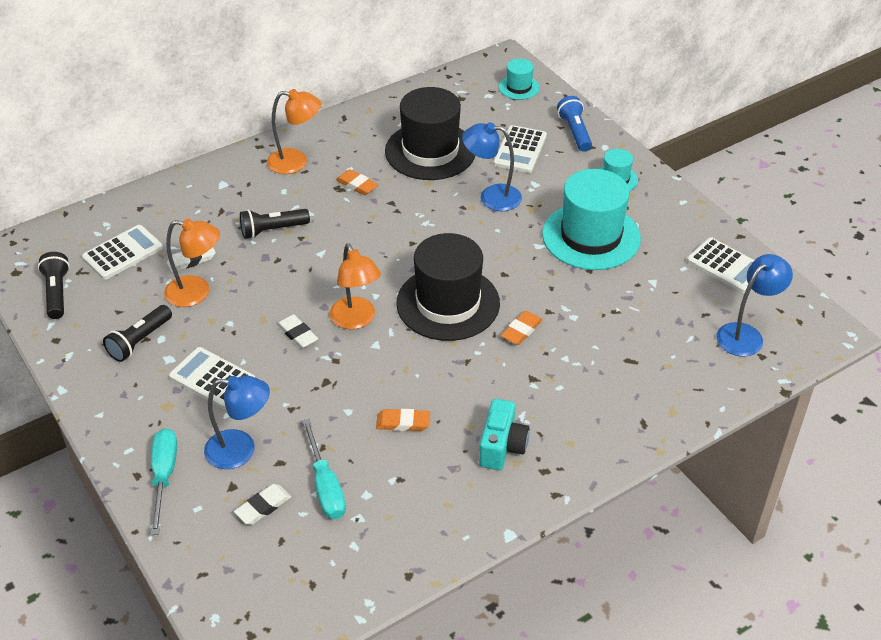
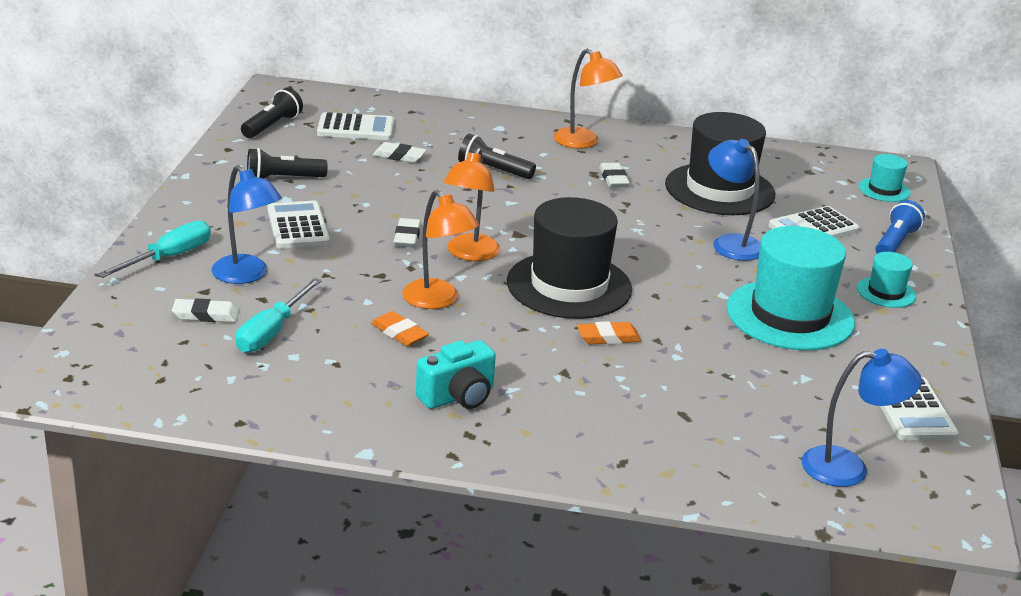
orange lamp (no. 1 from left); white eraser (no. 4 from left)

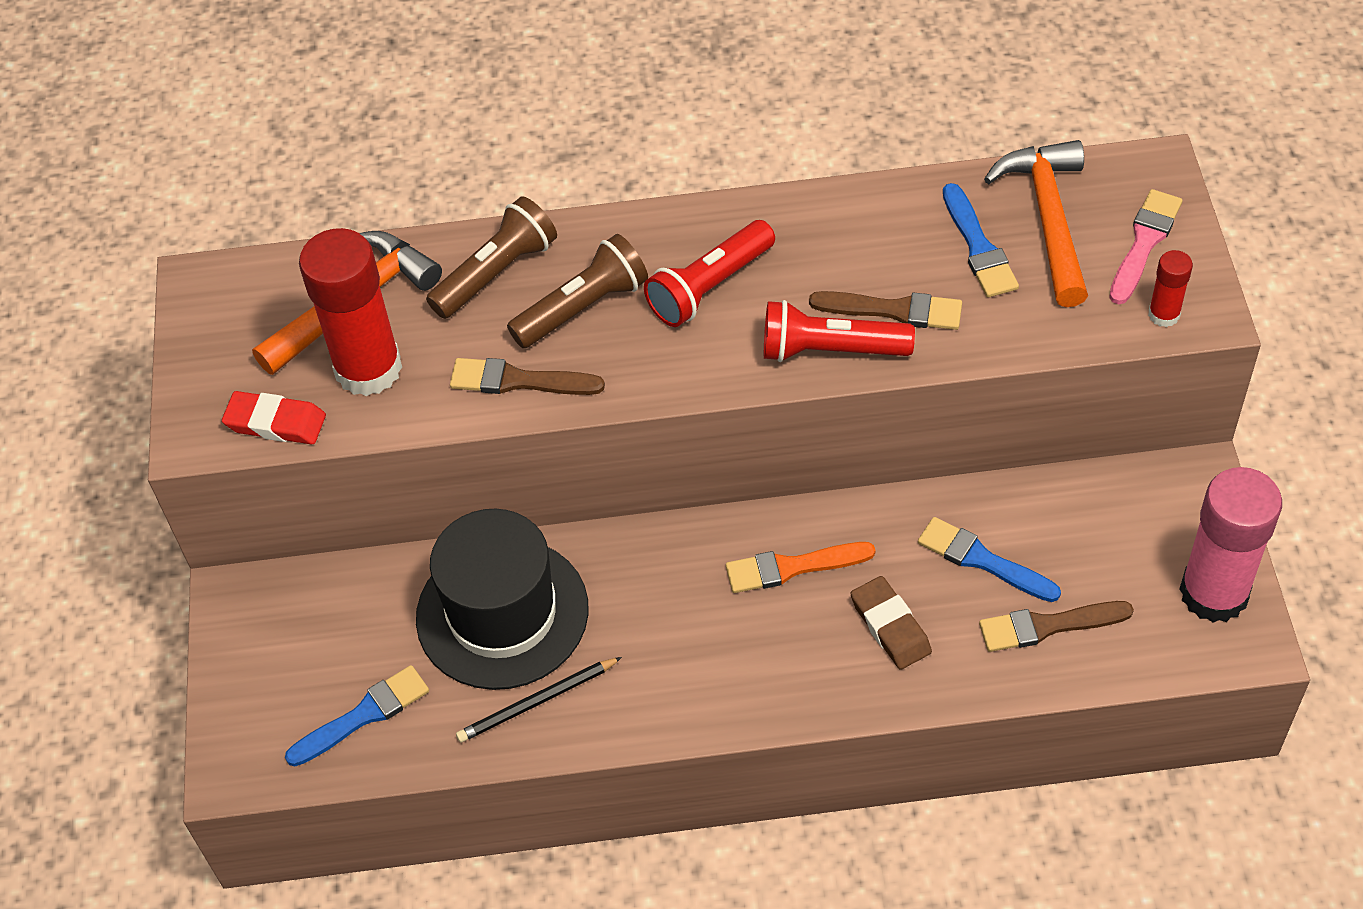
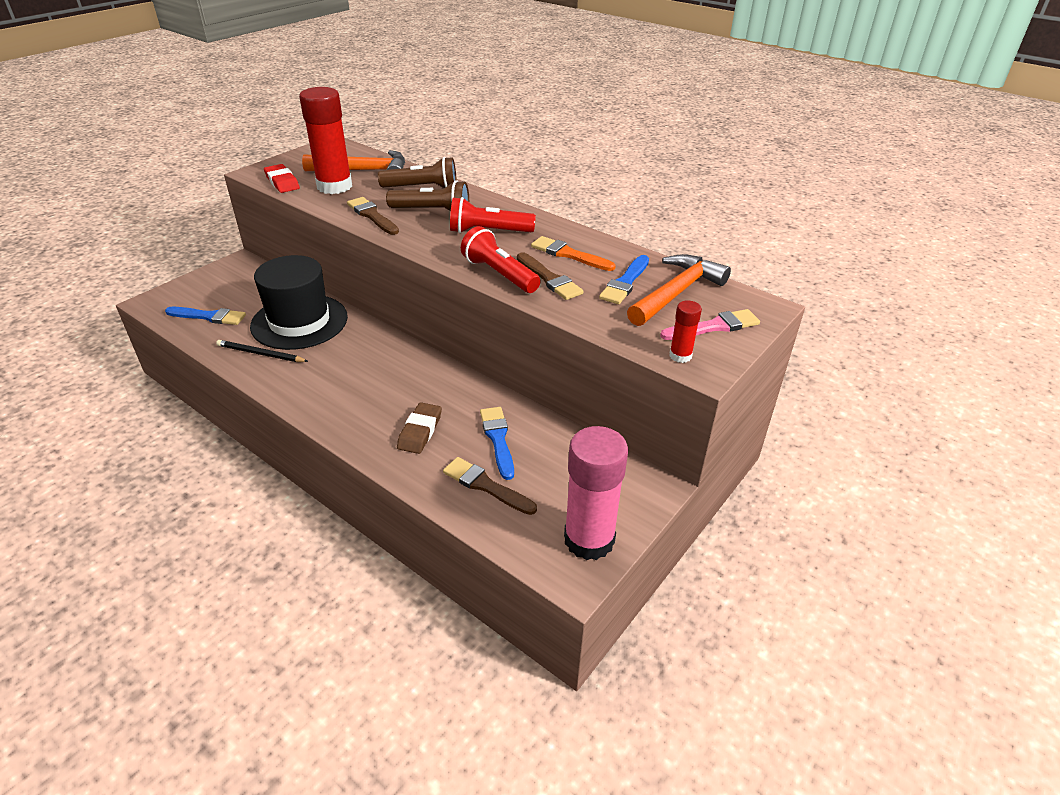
orange brush

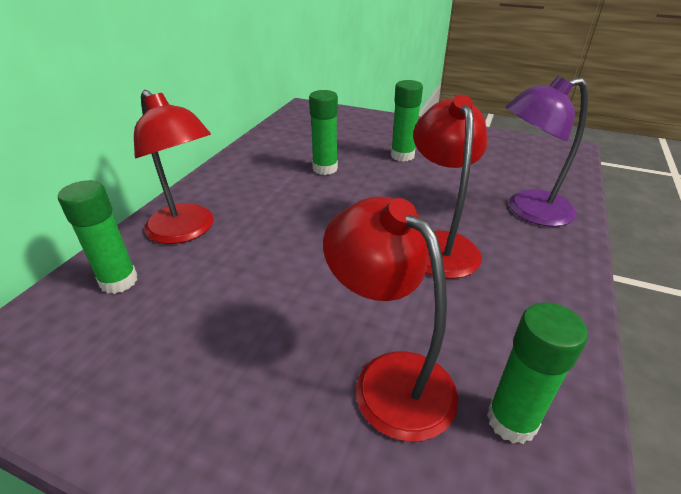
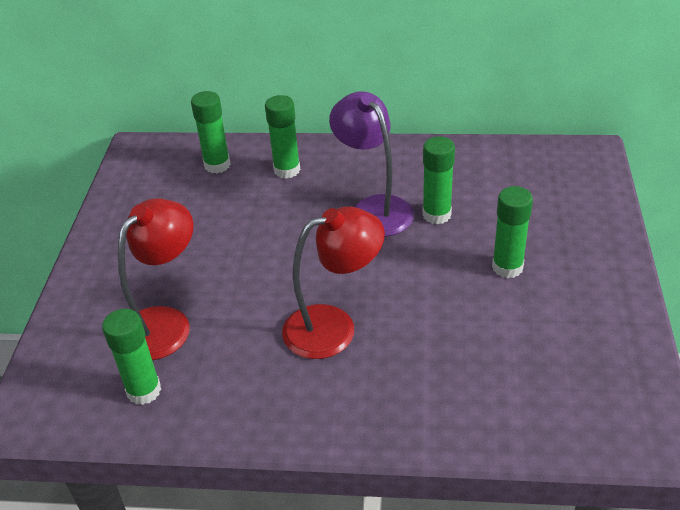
green glue stick (no. 3 from left); purple lamp

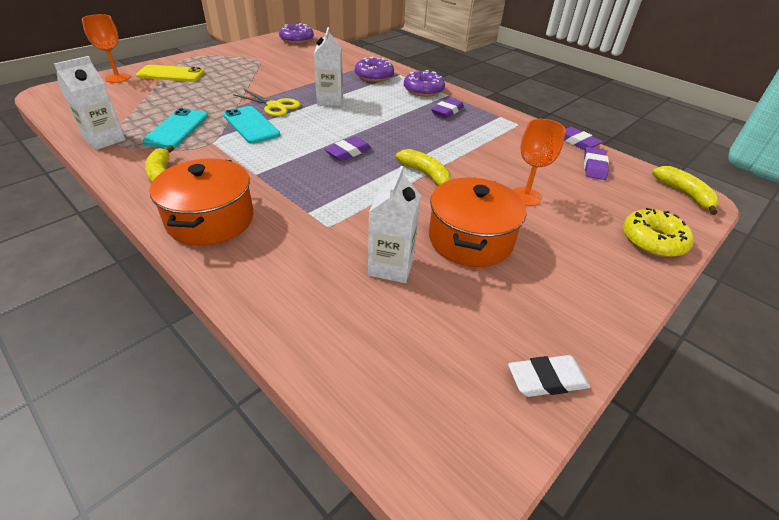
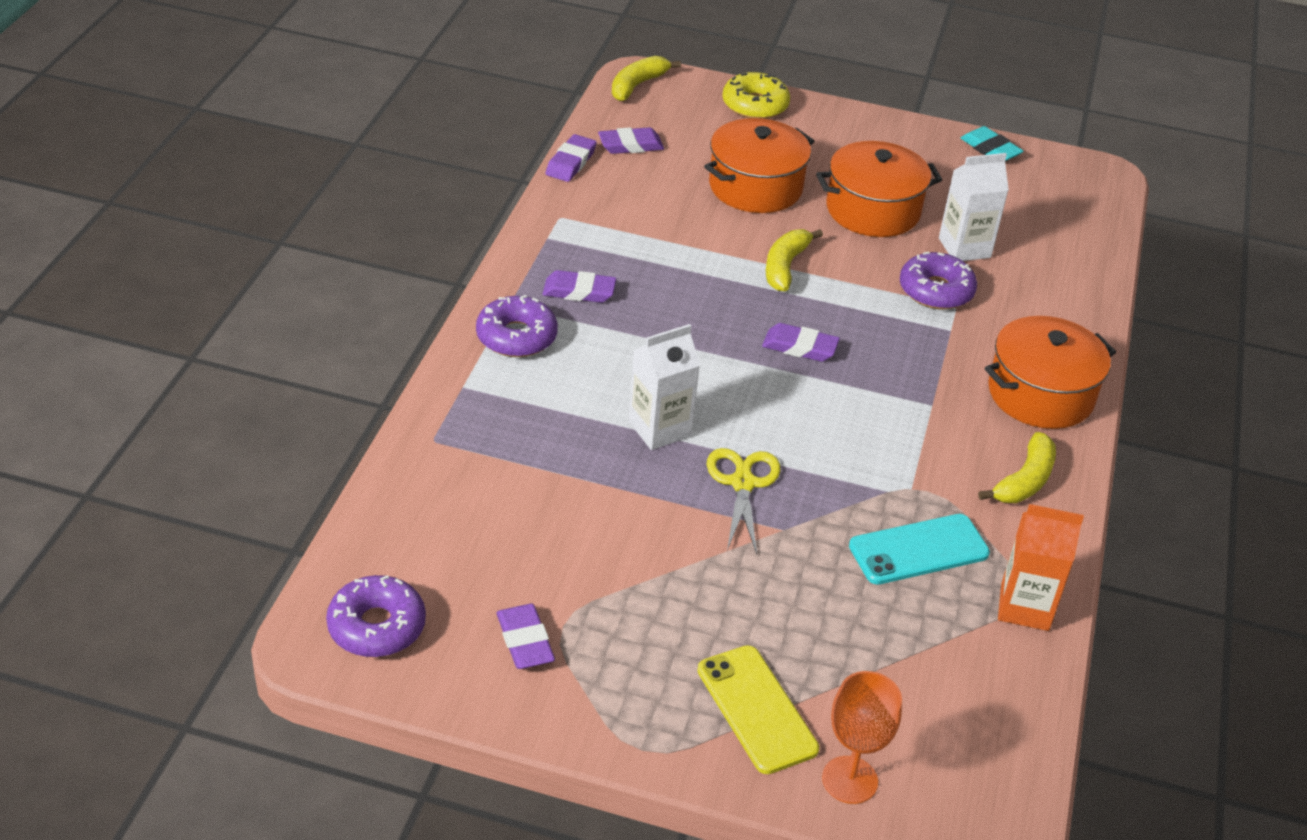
orange carton; turquoise phone (no. 2 from left in the first image); purple donut (no. 3 from left); turquoise eraser; orange pot (no. 1 from left); purple eraser (no. 1 from left)

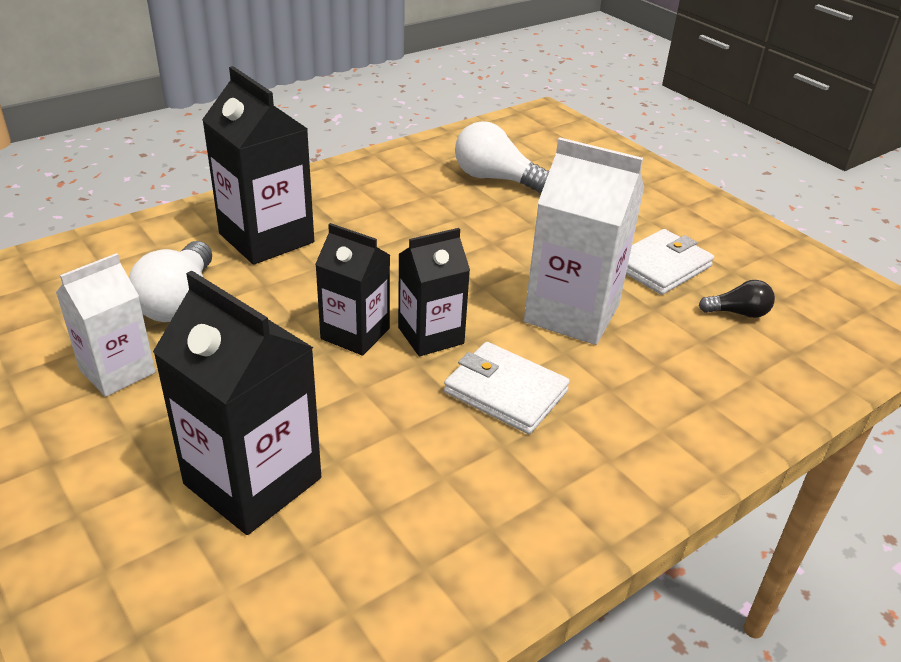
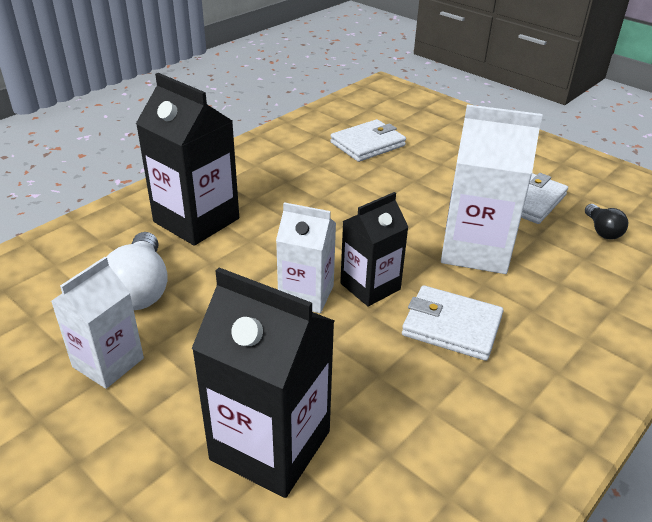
white carton (no. 2 from left); white wallet (no. 1 from left); black light bulb

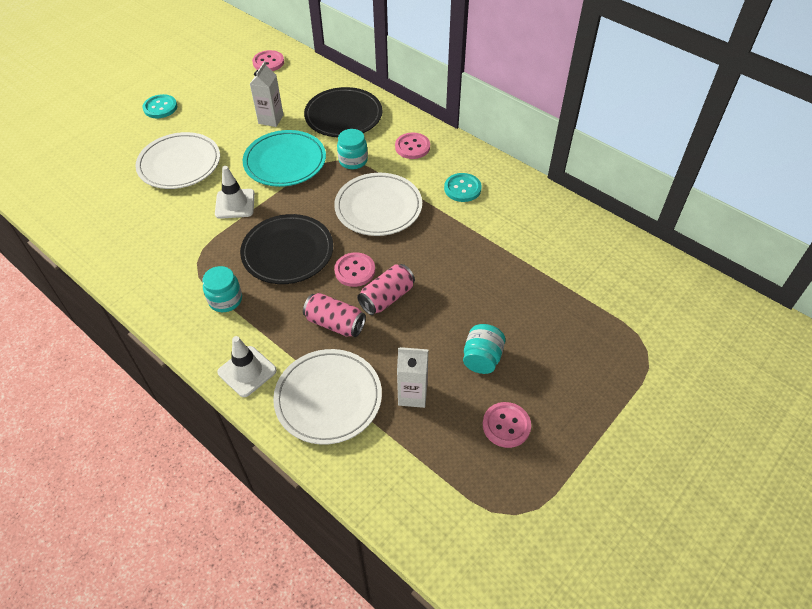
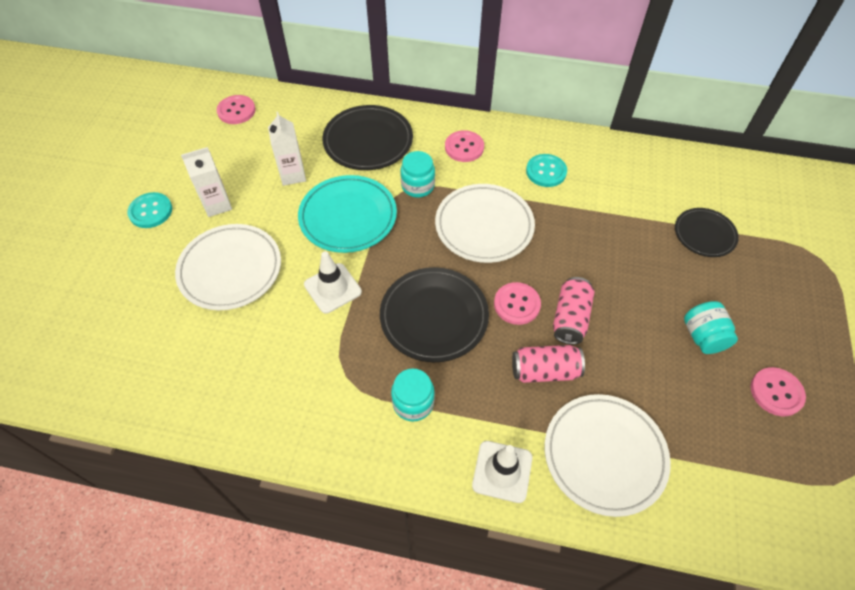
white carton (no. 1 from left); black plate (no. 3 from left)

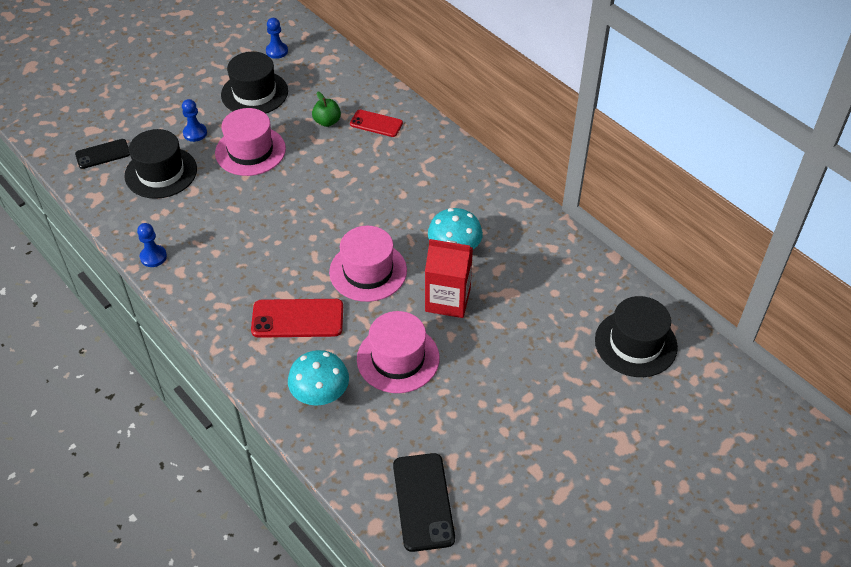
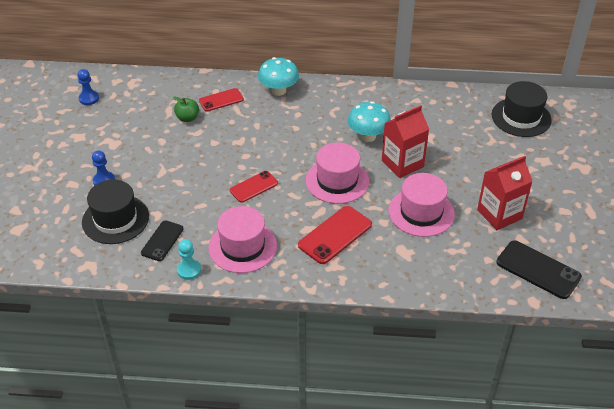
black phone (no. 1 from left); turquoise pawn; pink hat (no. 1 from left); black hat (no. 2 from left in the first image); turquoise mushroom (no. 1 from left); red phone (no. 2 from left); red carton (no. 2 from left)

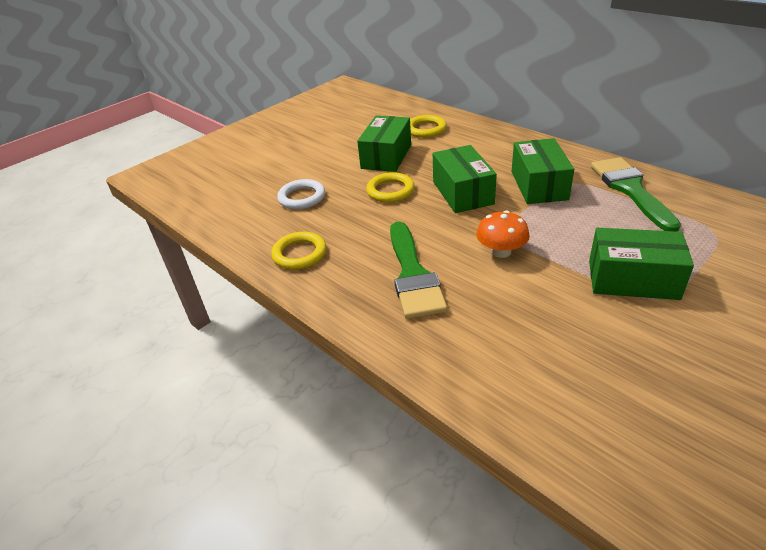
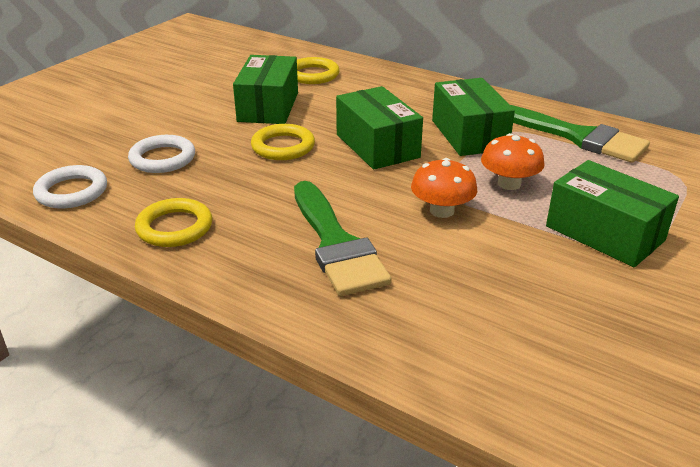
green box (no. 4 from left); green brush (no. 2 from left); white ring (no. 1 from left); orange mushroom (no. 2 from left)

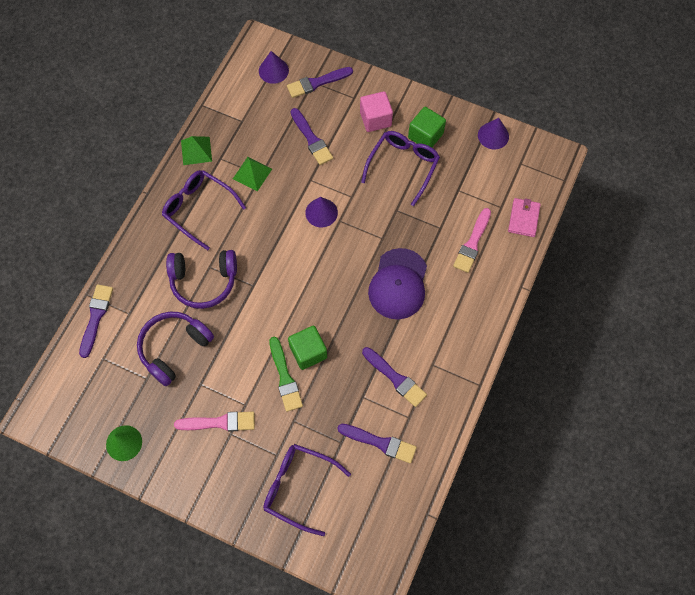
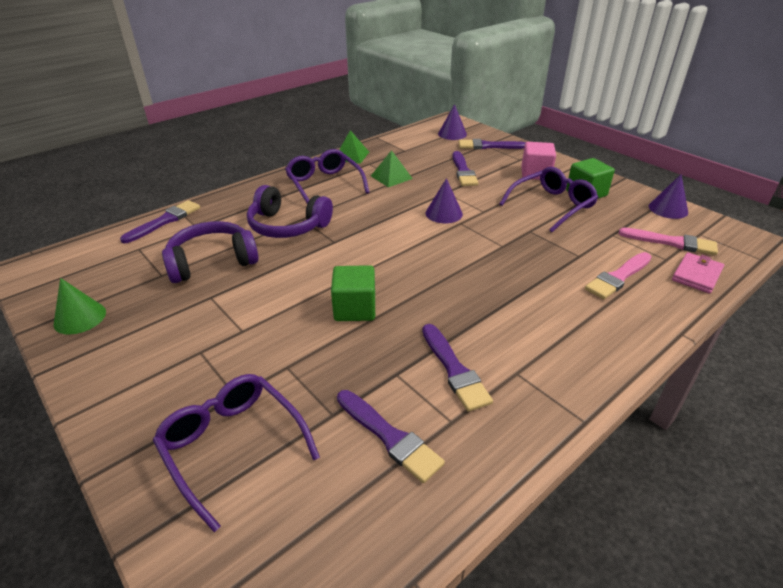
pink brush (no. 2 from left); green brush; purple cap

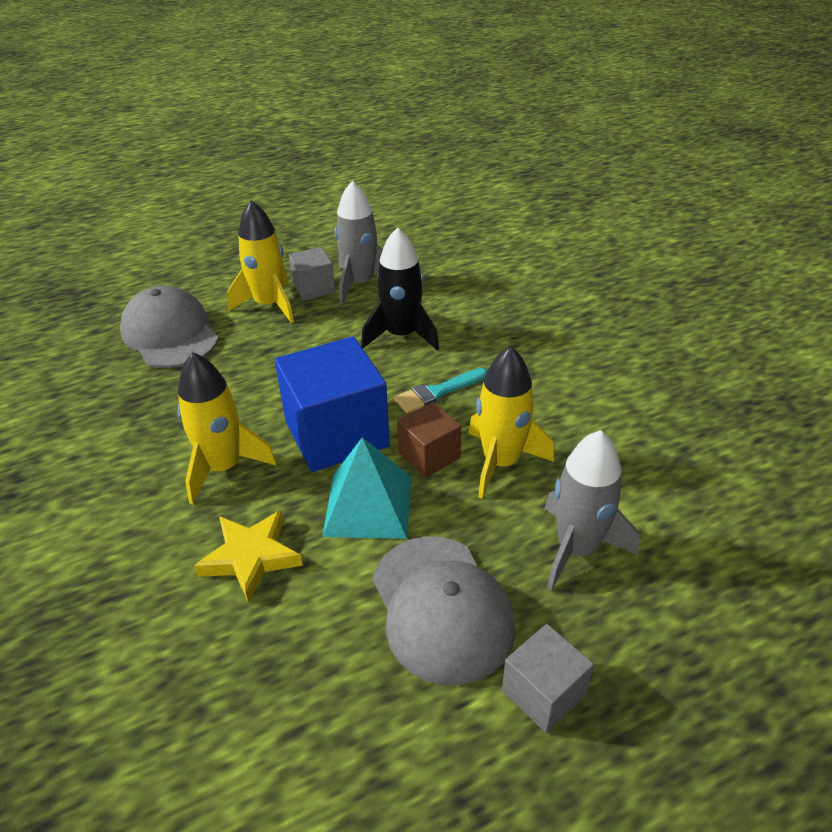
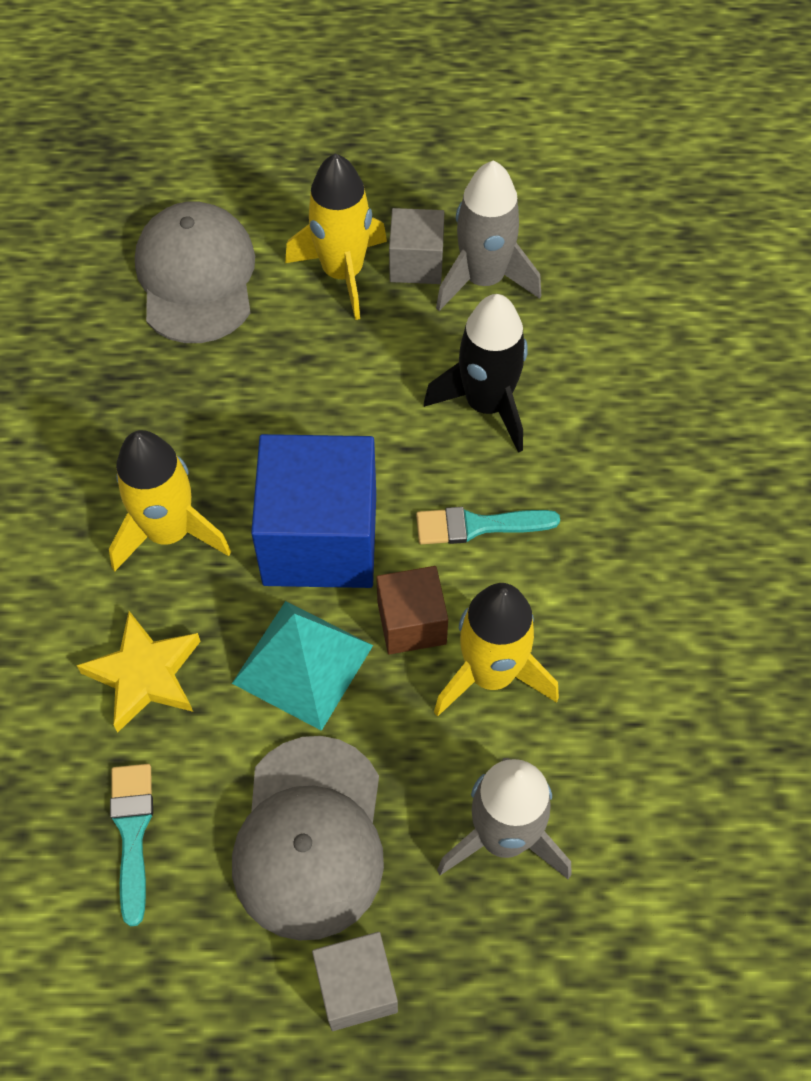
turquoise brush (no. 1 from left)

